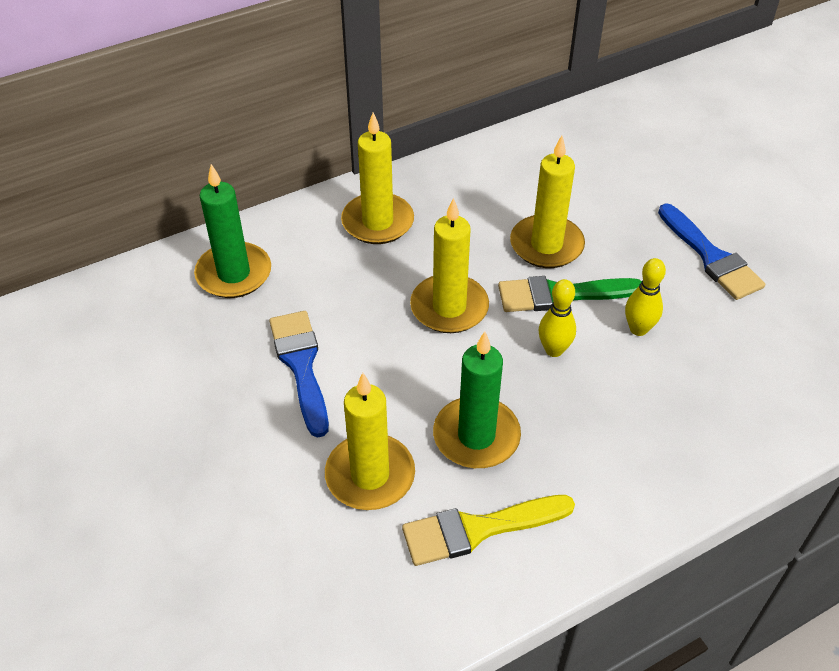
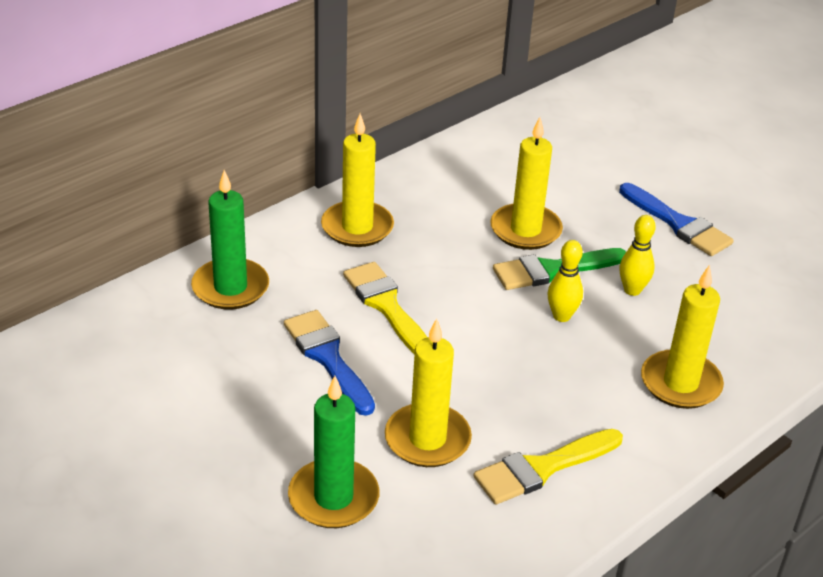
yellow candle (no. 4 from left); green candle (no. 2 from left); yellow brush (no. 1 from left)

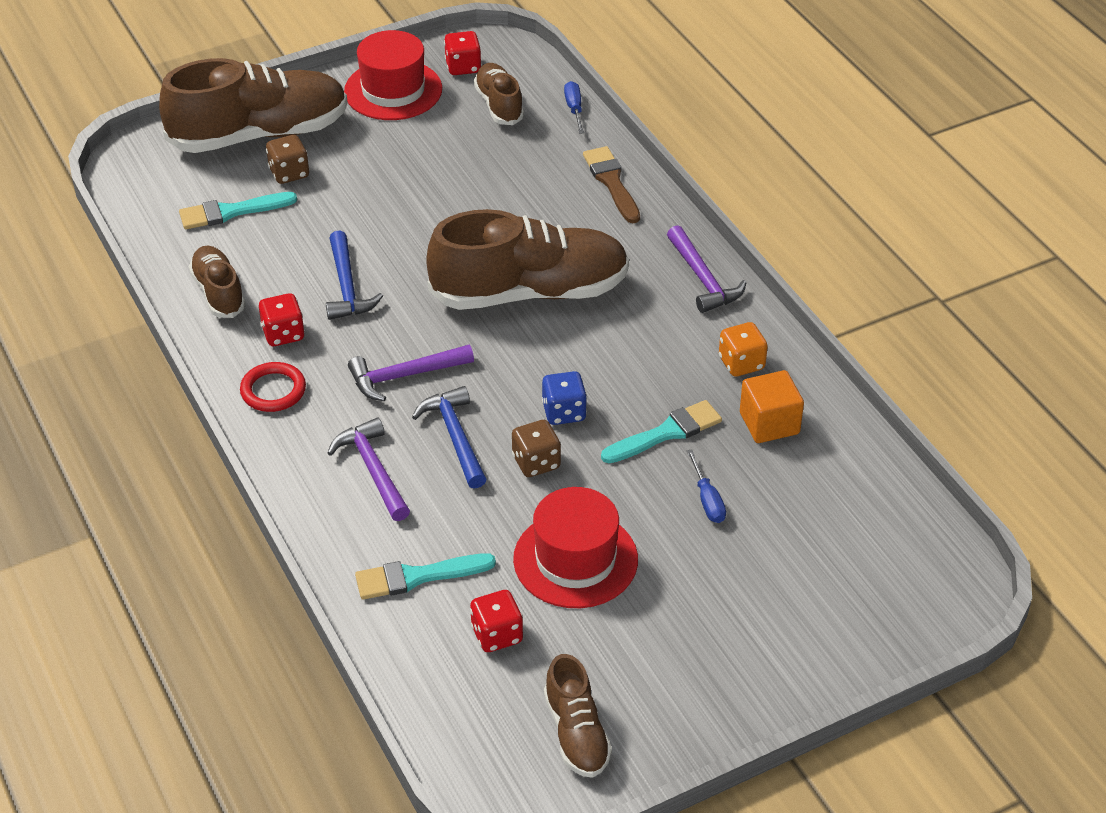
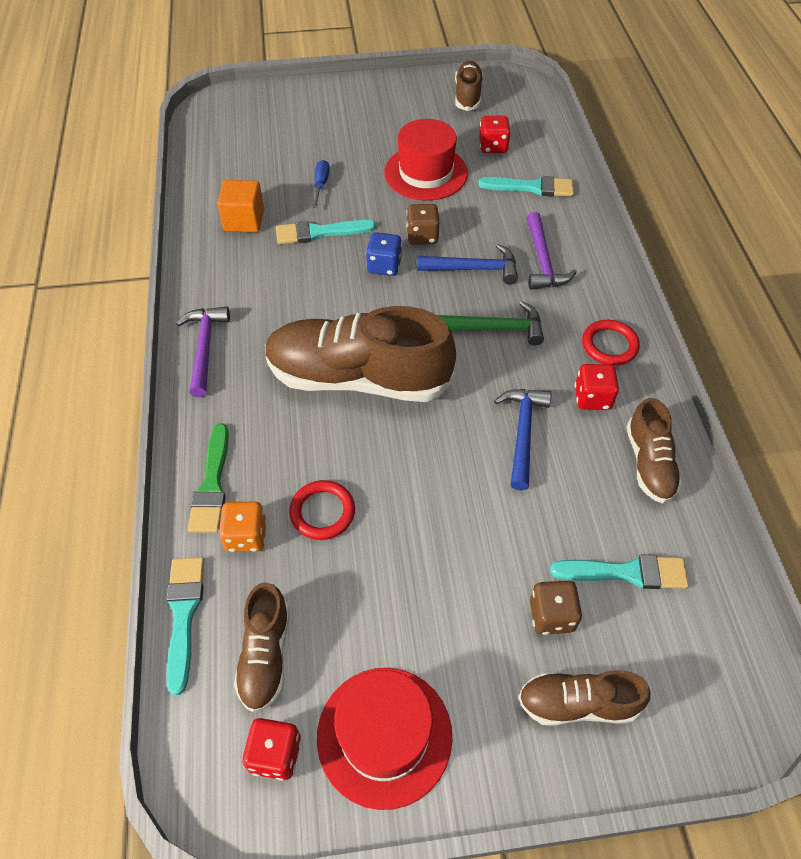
brown shoe (no. 4 from left); green hammer; blue hammer (no. 1 from left); turquoise brush (no. 1 from left); green brush; orange dice; red ring (no. 1 from left)

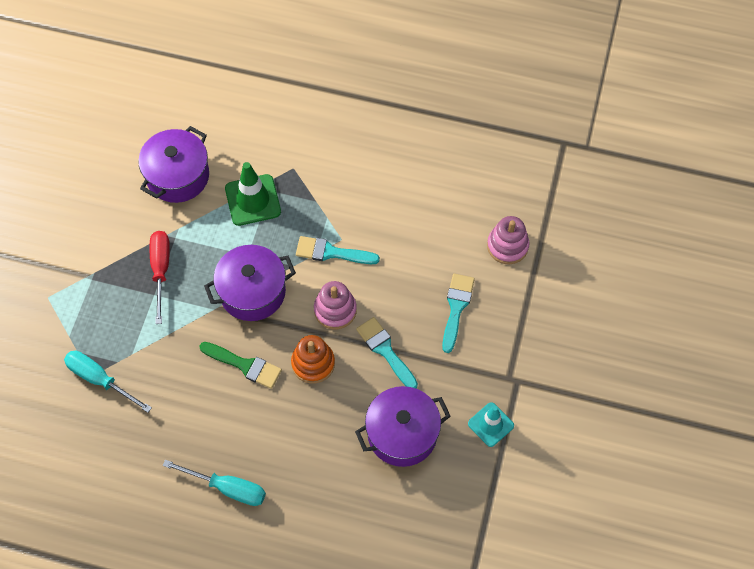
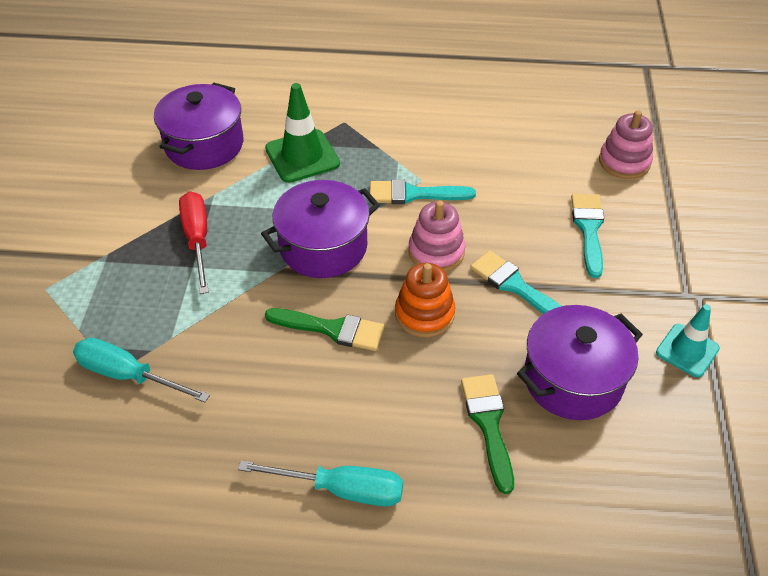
green brush (no. 2 from left)

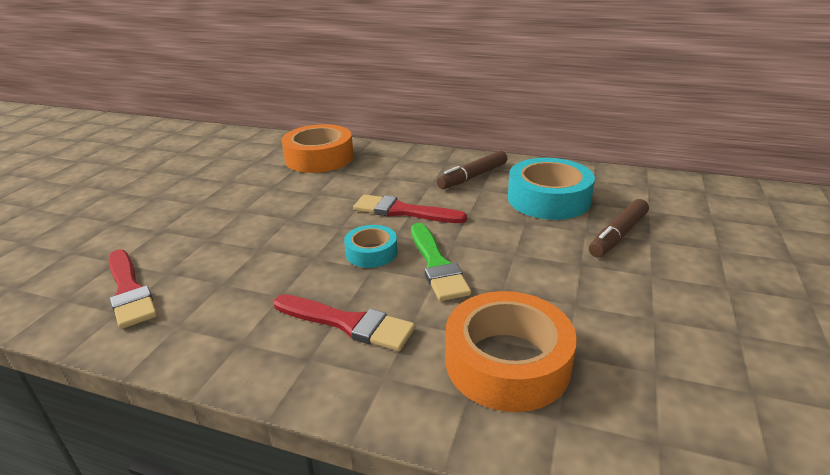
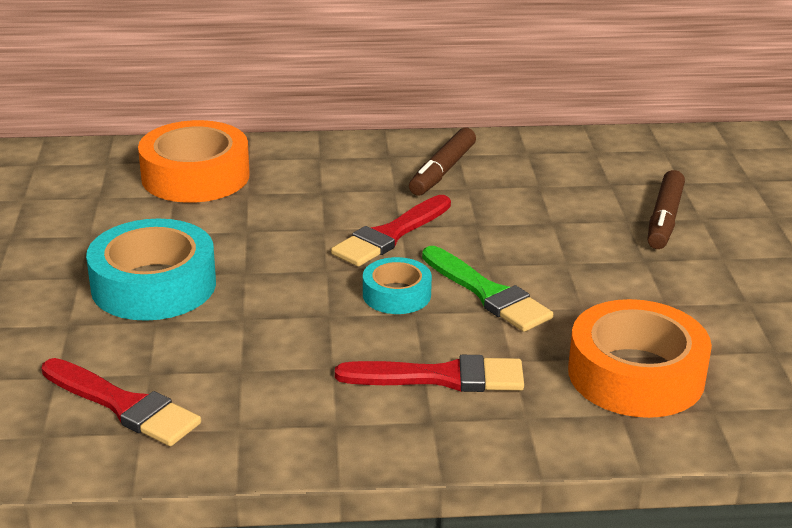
red brush (no. 2 from left); turquoise tape (no. 1 from left)

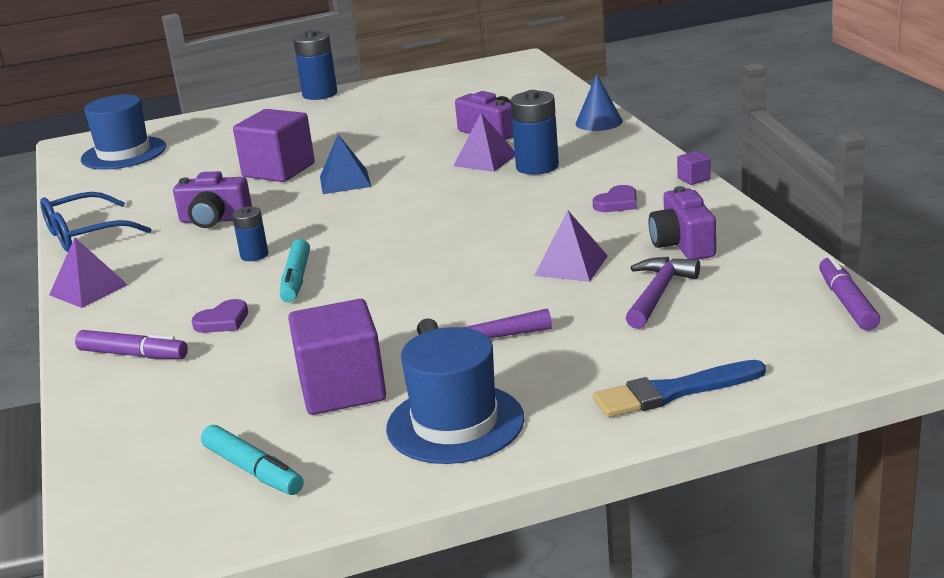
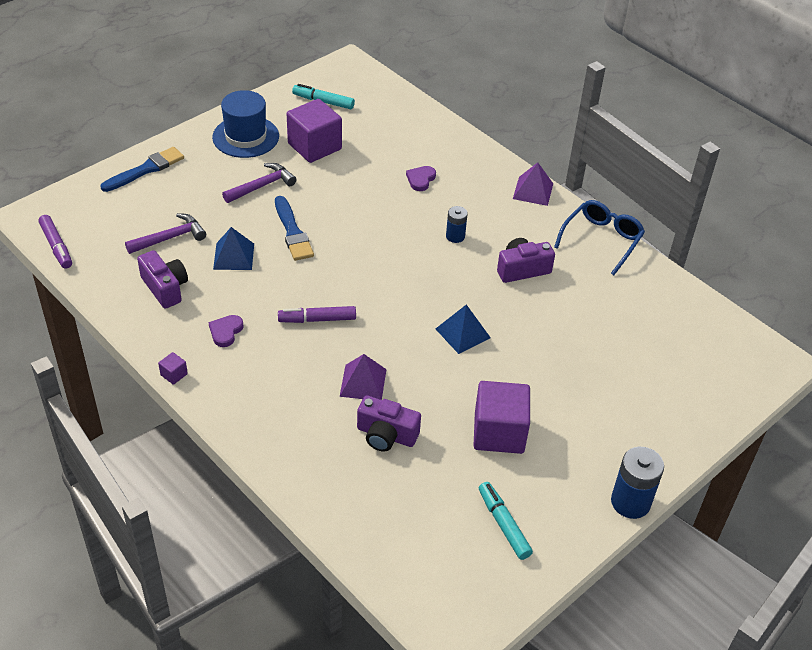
purple marker (no. 2 from left); blue hat (no. 1 from left in the first image); purple cube (no. 3 from left); turquoise marker (no. 2 from left); blue battery (no. 3 from left in the first image); blue pyramid (no. 1 from left); blue cone; purple hammer (no. 1 from left); blue brush (no. 2 from left)

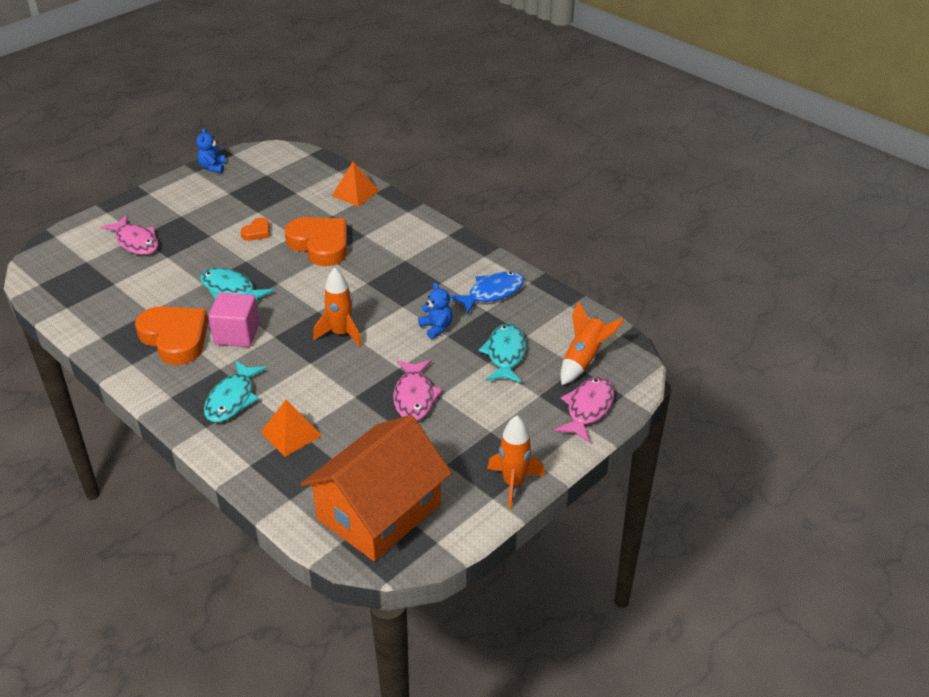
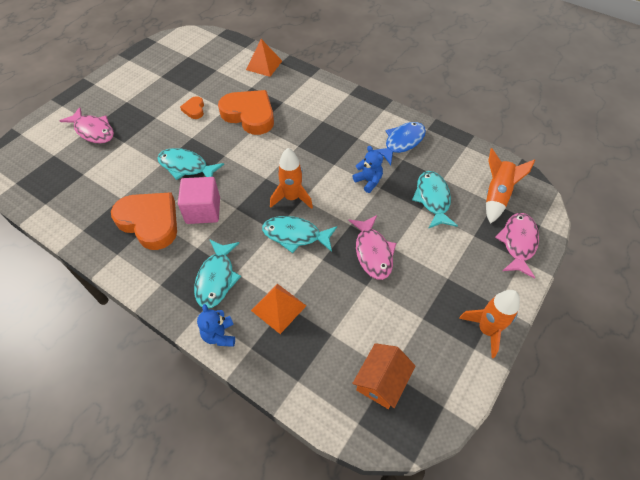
blue teddy bear (no. 1 from left); orange heart (no. 2 from left); orange house; turquoise fish (no. 3 from left)

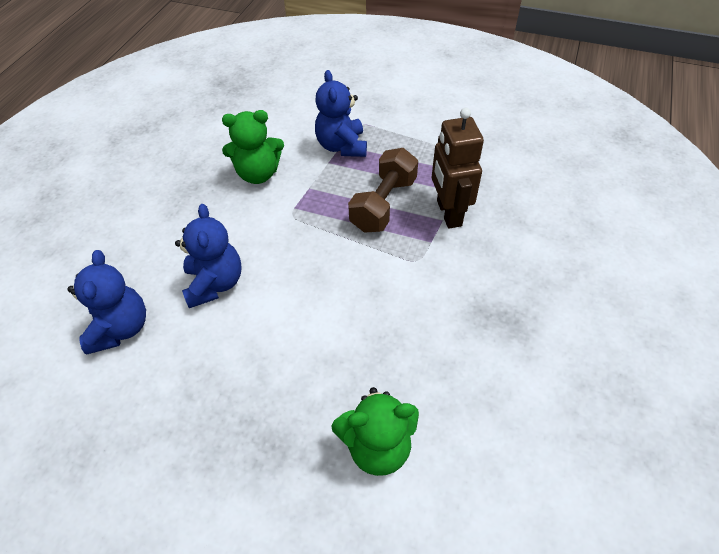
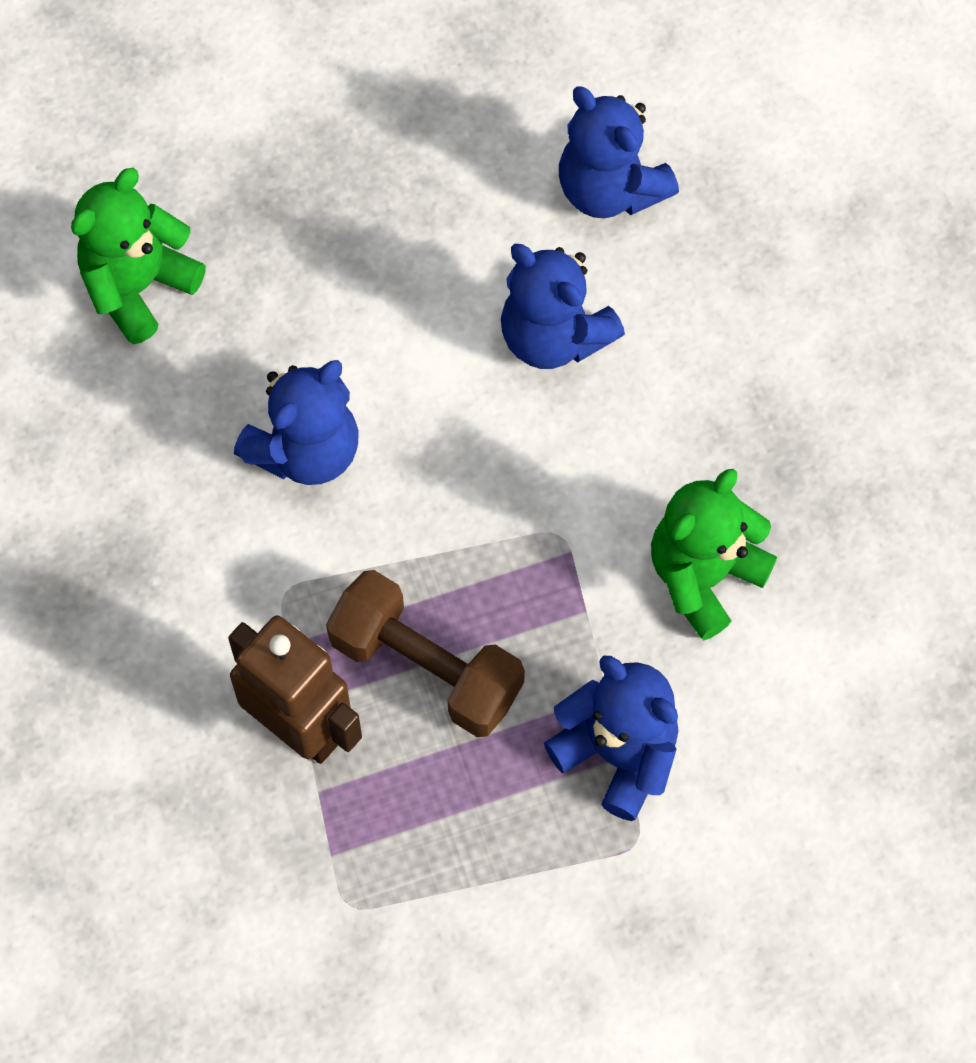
brown dumbbell; blue teddy bear (no. 1 from left)

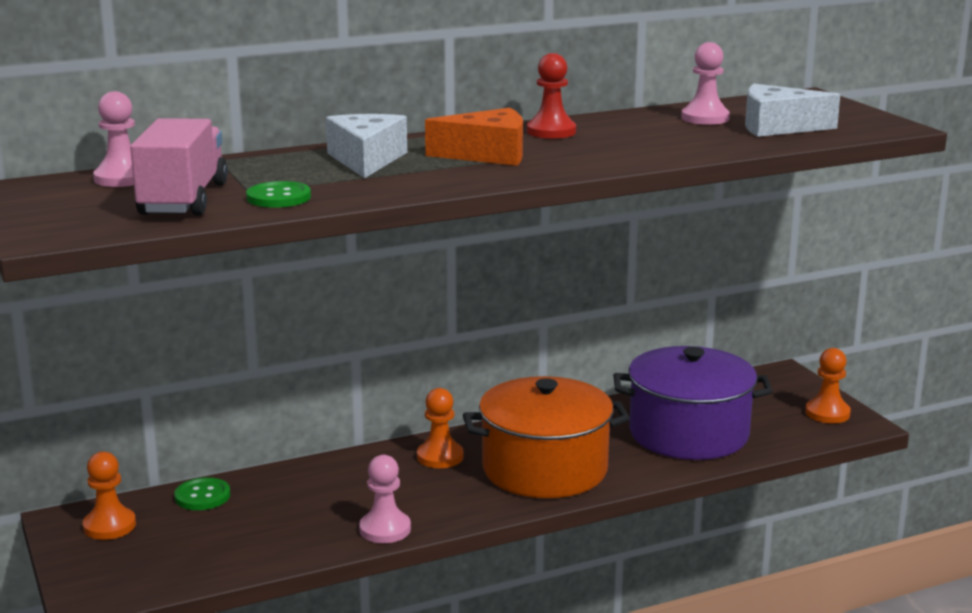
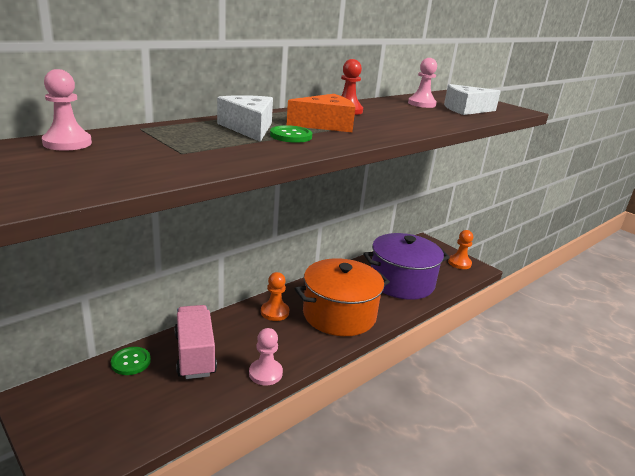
orange pawn (no. 1 from left in the first image); pink truck; green button (no. 2 from left)

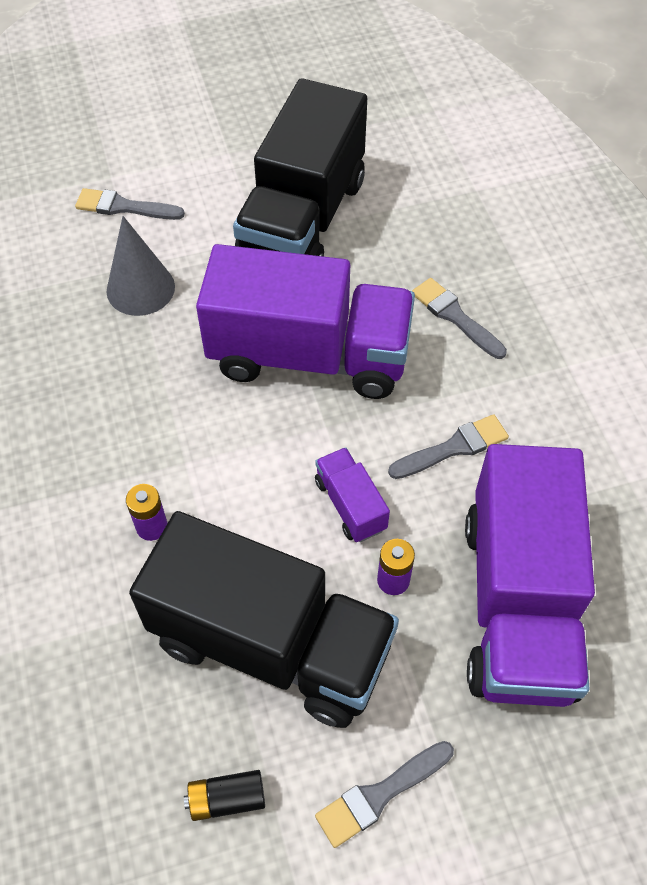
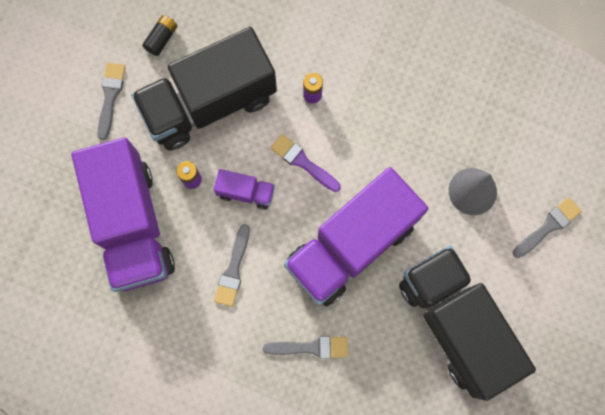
purple truck (no. 1 from left); purple brush

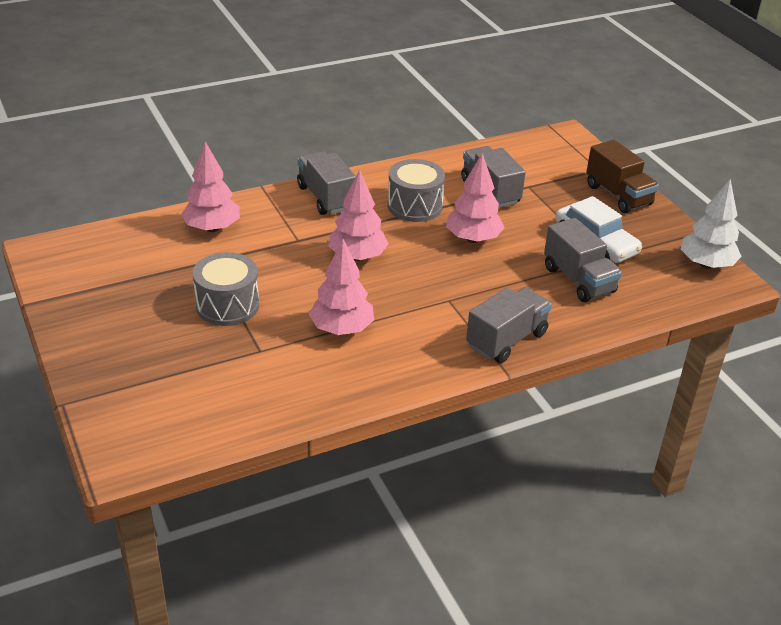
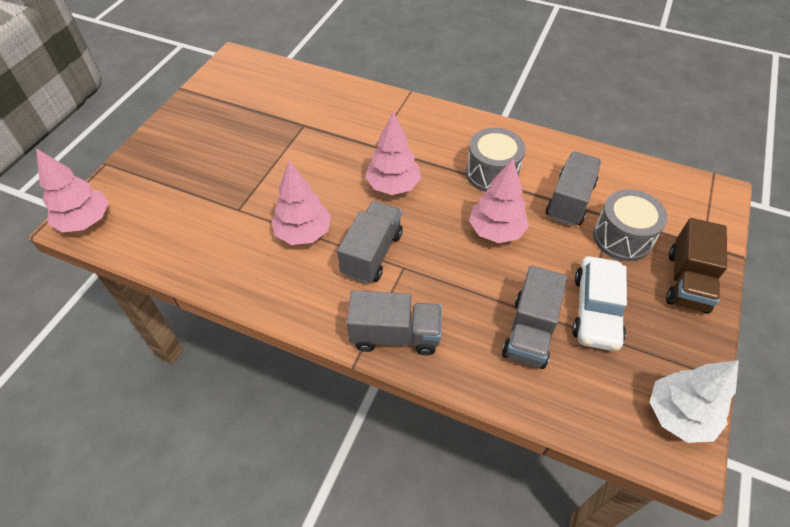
pink tree (no. 1 from left); grey drum (no. 2 from left); grey truck (no. 1 from left)

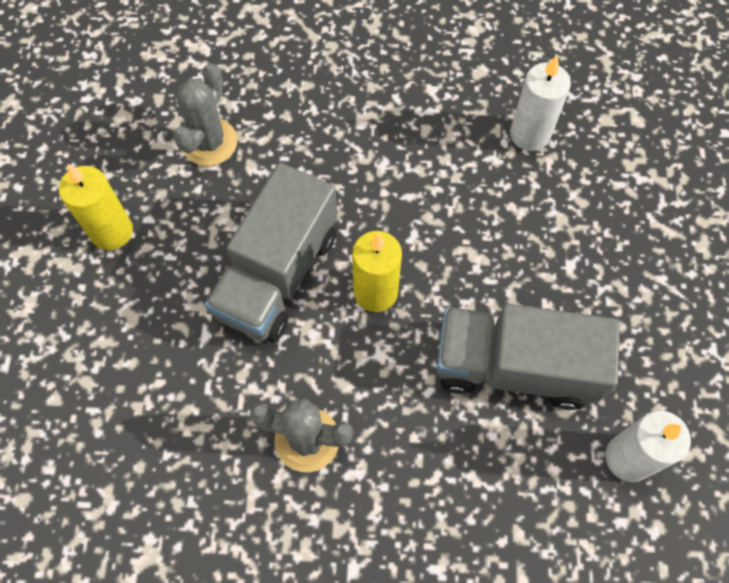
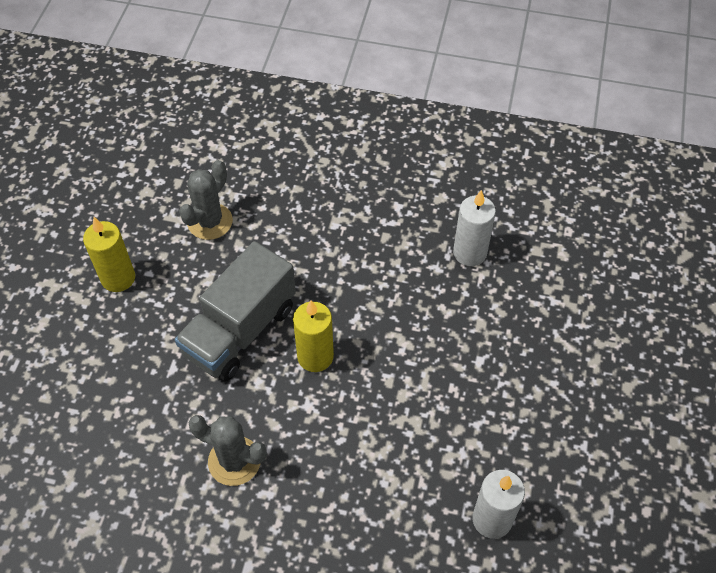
grey truck (no. 2 from left in the first image)

